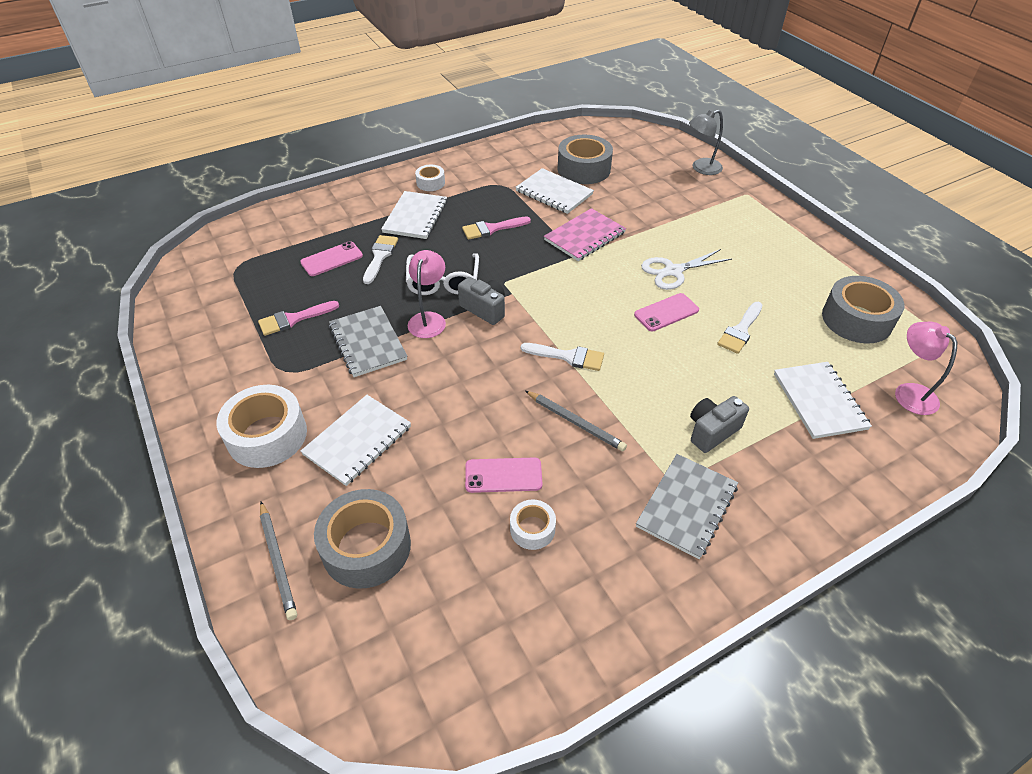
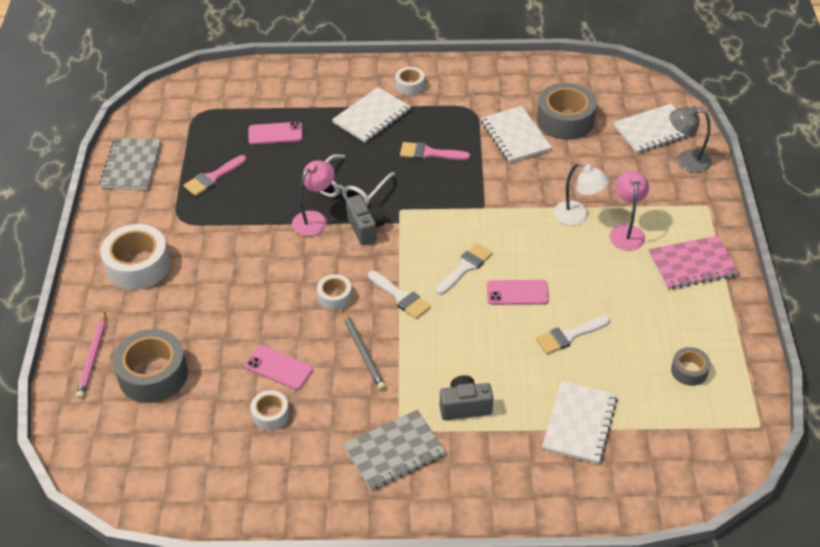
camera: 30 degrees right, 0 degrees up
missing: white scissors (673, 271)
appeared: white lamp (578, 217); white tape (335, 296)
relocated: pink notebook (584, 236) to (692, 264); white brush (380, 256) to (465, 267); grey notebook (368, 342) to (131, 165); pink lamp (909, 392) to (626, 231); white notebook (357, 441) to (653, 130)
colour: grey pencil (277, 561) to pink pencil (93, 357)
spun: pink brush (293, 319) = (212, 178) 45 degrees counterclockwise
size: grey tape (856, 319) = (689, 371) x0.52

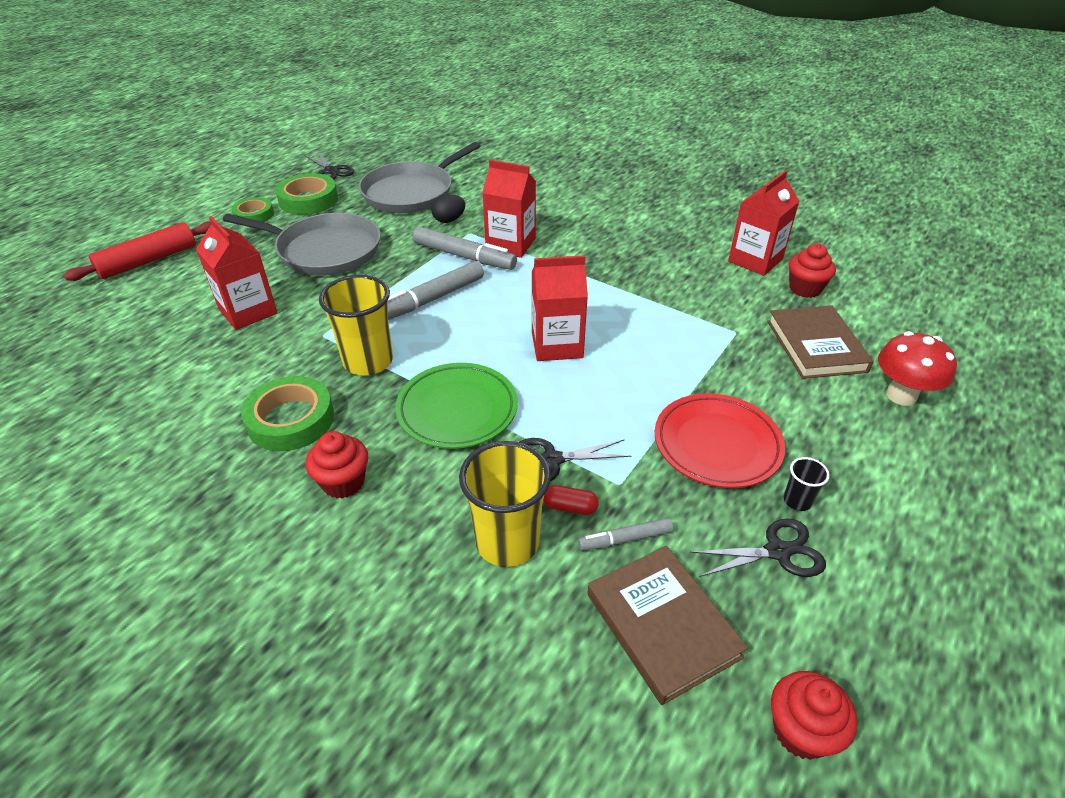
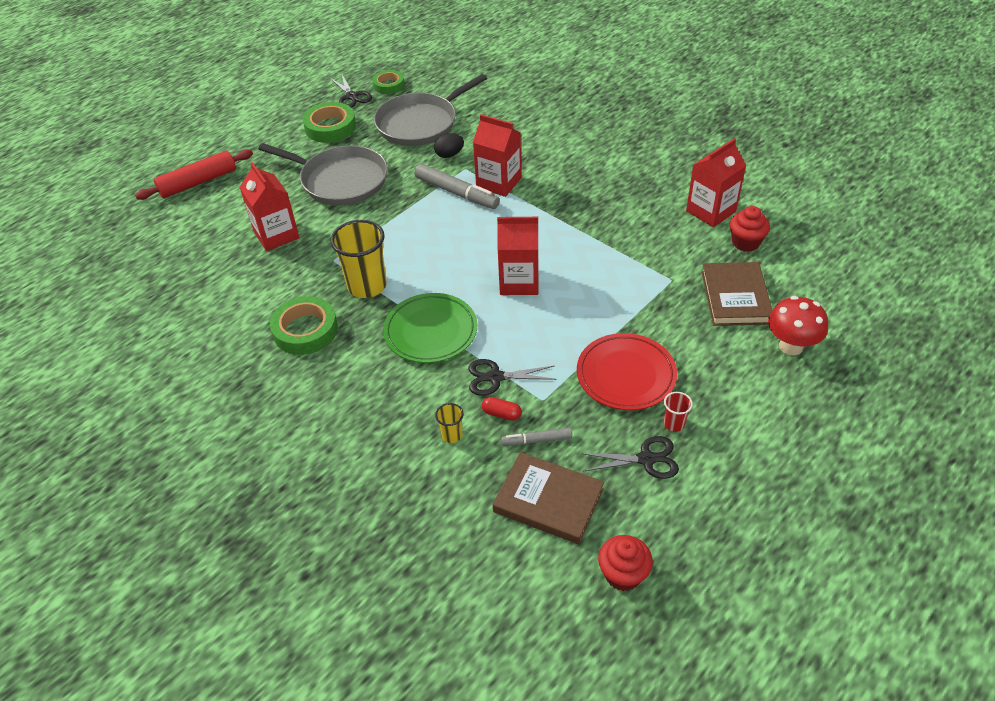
camera: 10 degrees right, 5 degrees up
missing: grey marker (431, 300); red cupcake (343, 482)
relocated: green tape (254, 215) to (388, 85)
colour: black cup (797, 501) to red cup (674, 424)
spun: brown book (662, 625) = (548, 501) 45 degrees counterclockwise
size: yellow cup (507, 542) = (452, 435) x0.46

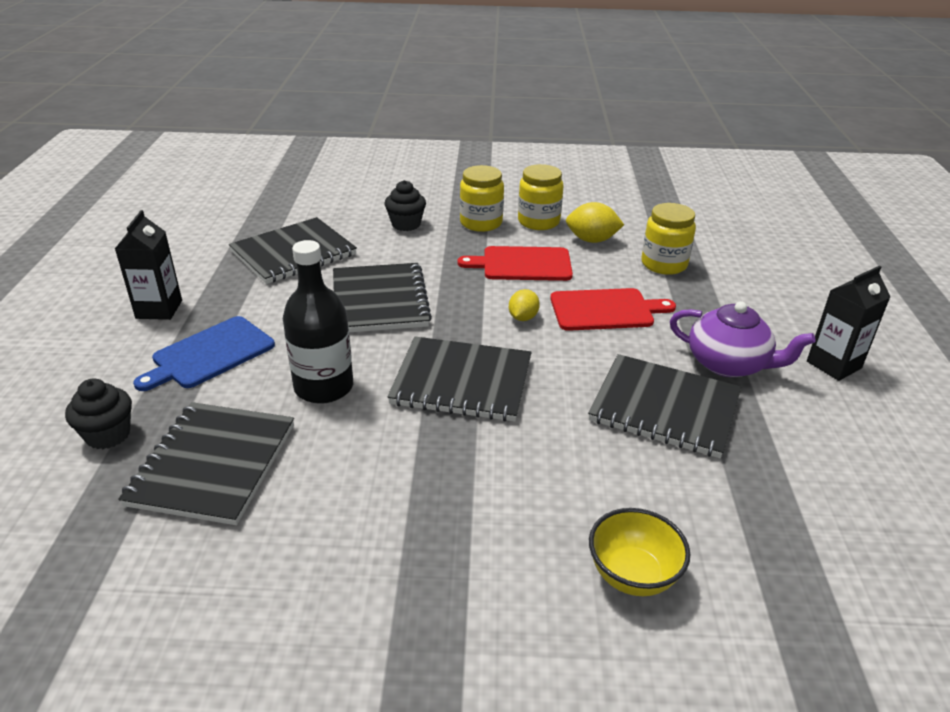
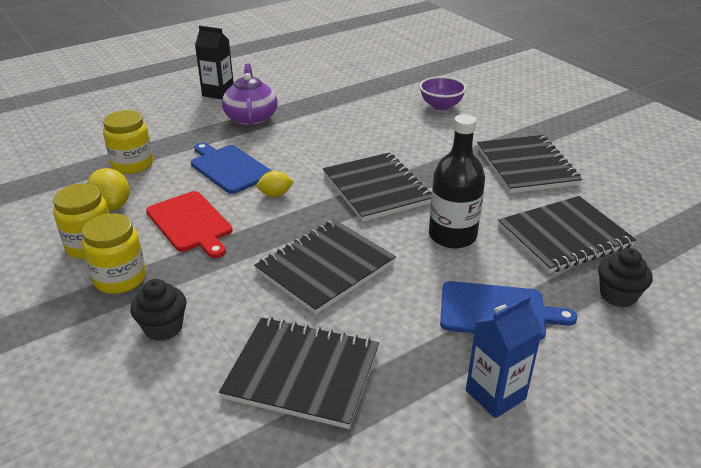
camera: 125 degrees left, 0 degrees up
relocated: black notebook (664, 408) to (526, 166)
colour: black carton (159, 309) to blue carton (495, 395); red cutting board (605, 310) to blue cutting board (229, 168); yellow bowl (632, 575) to purple bowl (441, 106)

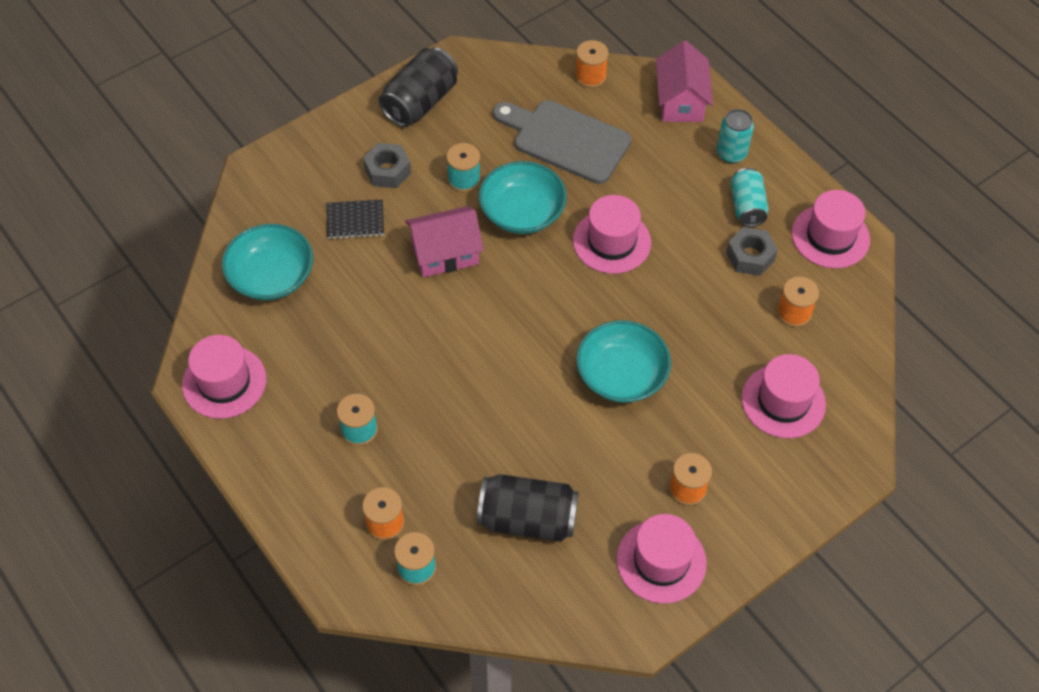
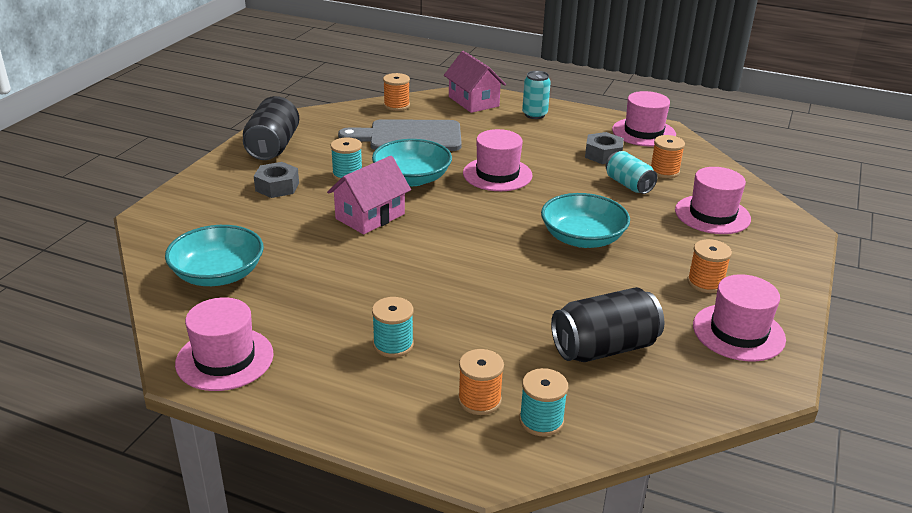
camera: 30 degrees left, 25 degrees down
missing: black notebook (355, 220)
relocated: turquoise can (747, 206) to (628, 185)

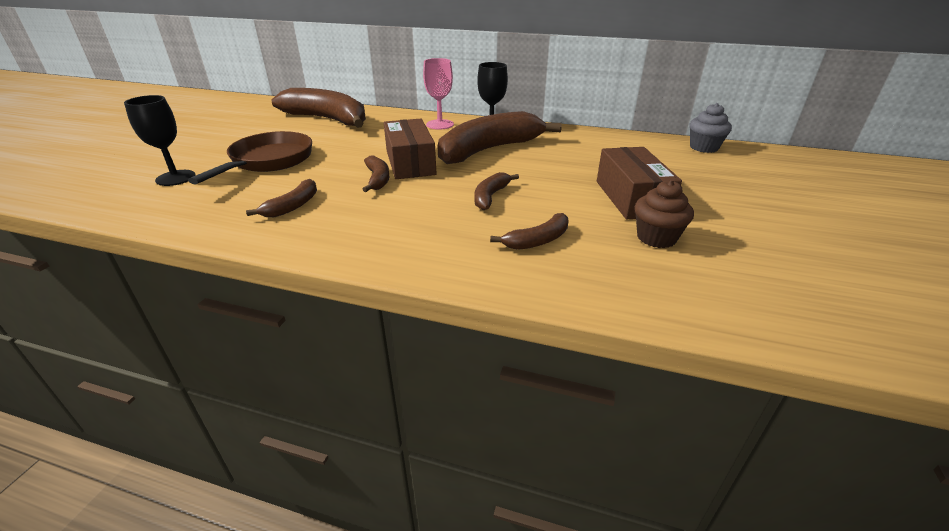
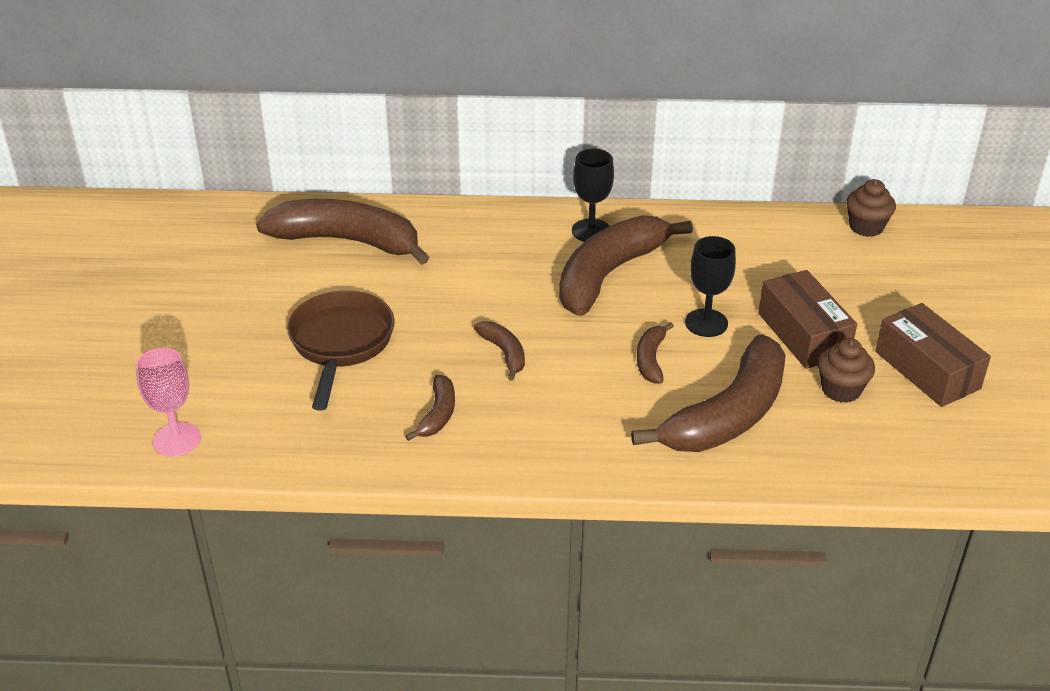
camera: 15 degrees left, 5 degrees up
relocated: pink goblet (440, 124) to (177, 439); black goblet (176, 178) to (706, 323); brown box (410, 162) to (927, 370)
colour: grey cupcake (704, 147) to brown cupcake (866, 227)
size: brown banana (537, 240) = (727, 415) x2.22

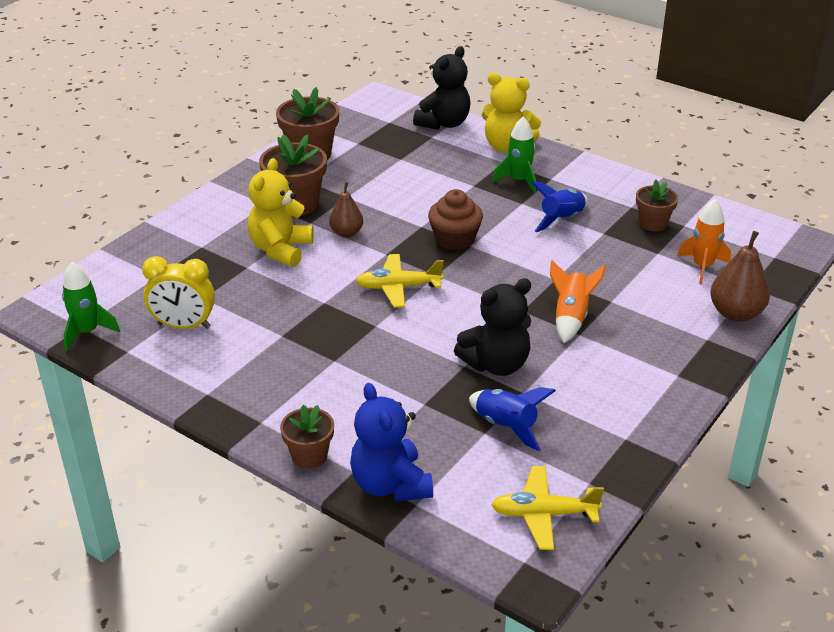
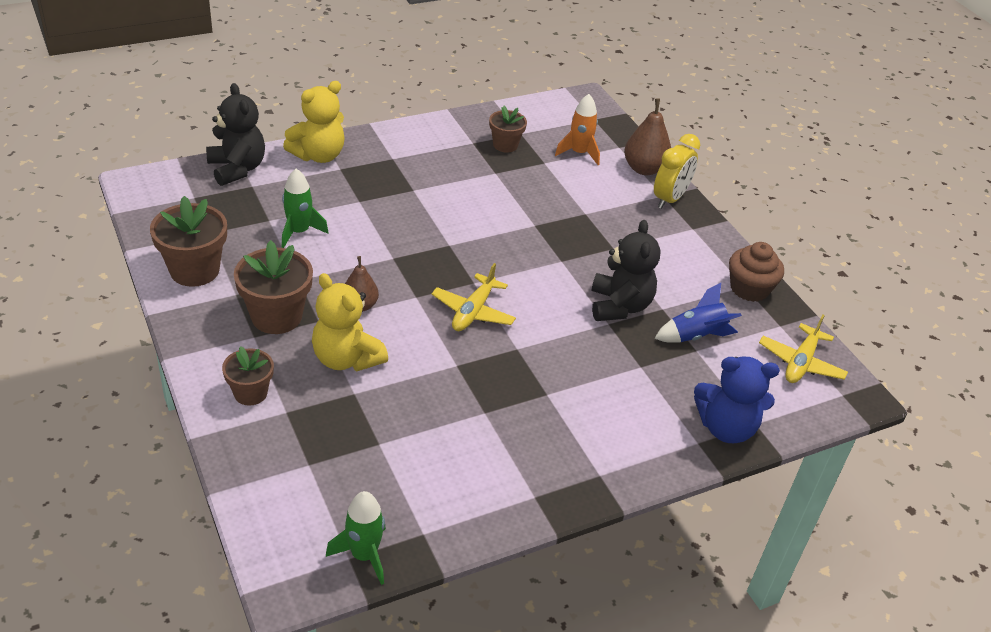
camera: 65 degrees left, 5 degrees up
missing: blue rocket (562, 219); orange rocket (571, 317)
relocated: green rocket (519, 181) to (299, 232); brown cupcake (454, 239) to (749, 288); yellow clock (184, 326) to (669, 199); brown flower pot (309, 456) to (250, 393)

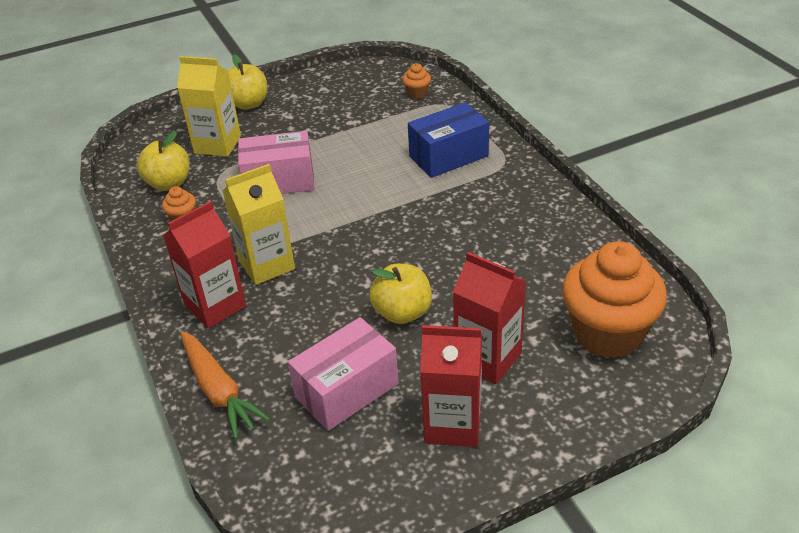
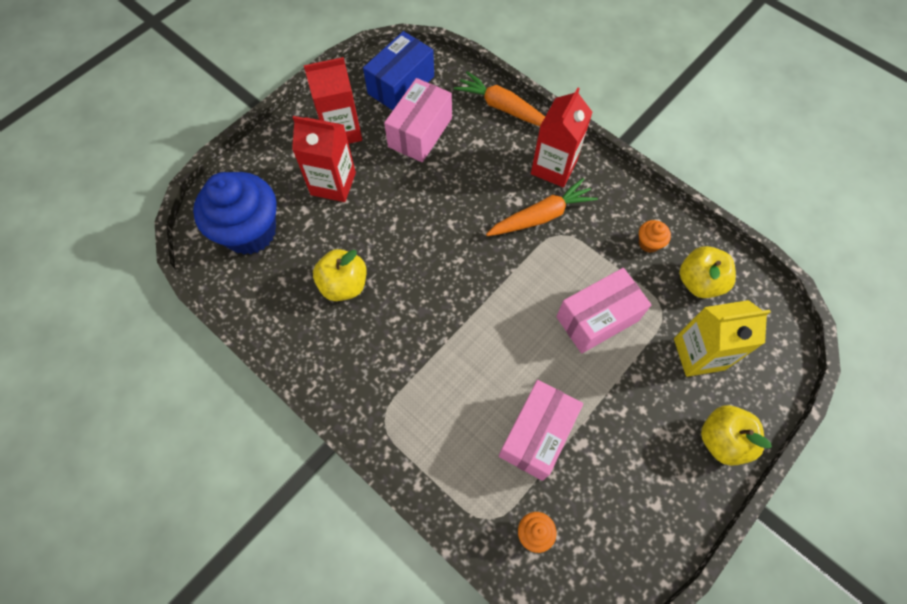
camera: 155 degrees right, 25 degrees up
appeared: pink box (537, 434)
relocated: blue box (448, 156) to (401, 85); yellow apple (402, 312) to (344, 285)
exchanged: yellow carton (267, 265) to orange carrot (541, 216)
colour: orange cupcake (607, 333) to blue cupcake (250, 231)

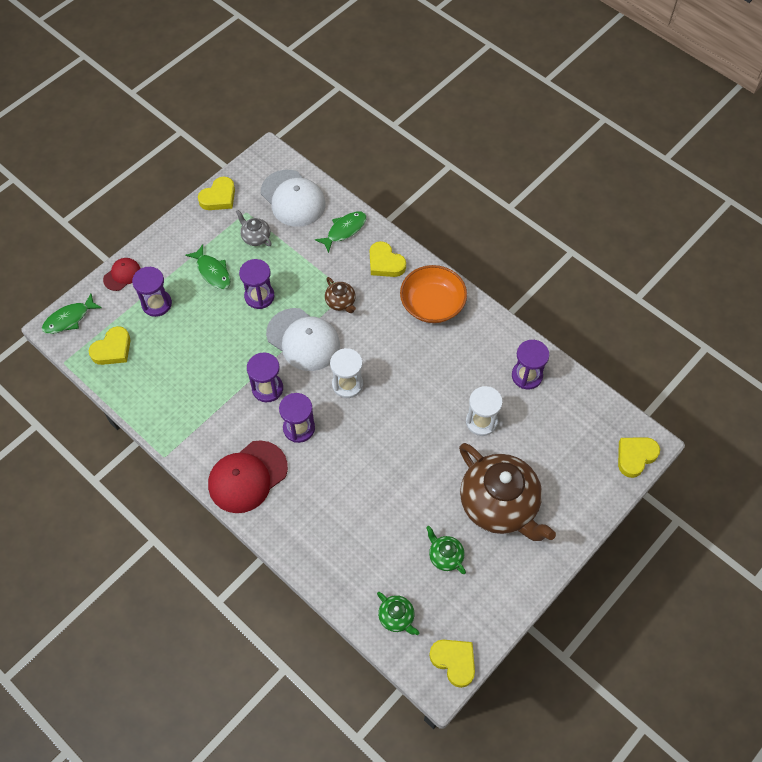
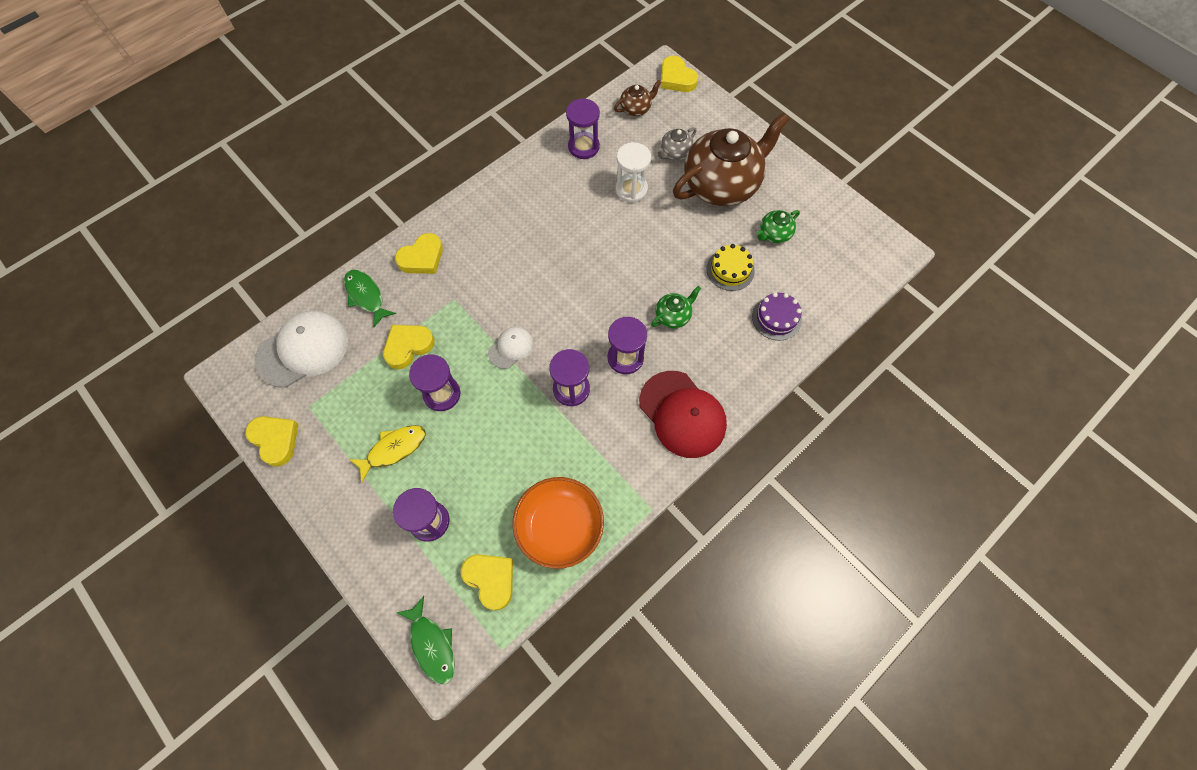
camera: 85 degrees left, 5 degrees up
missing: red cap (122, 275); white hourglass (347, 384)
appeared: yellow cake (730, 270); purple cake (776, 318)
relocated: grey teapot (255, 237) to (675, 153); orange bowl (432, 304) to (559, 526); brown teapot (341, 302) to (636, 108); green teapot (397, 617) to (673, 316); yellow heart (454, 661) to (408, 346)
colour: green fish (212, 272) to yellow fish (393, 449)
size: white cap (303, 339) = (511, 348) x0.52

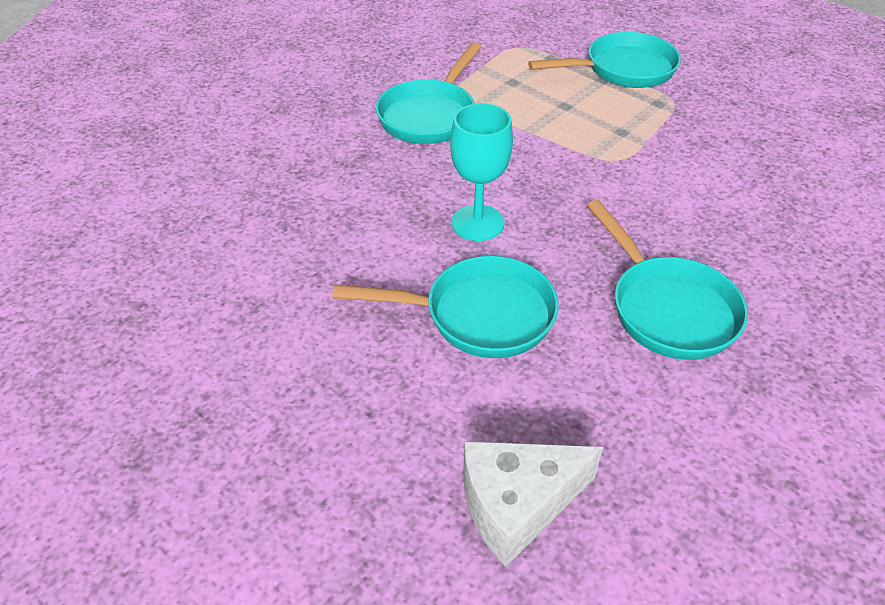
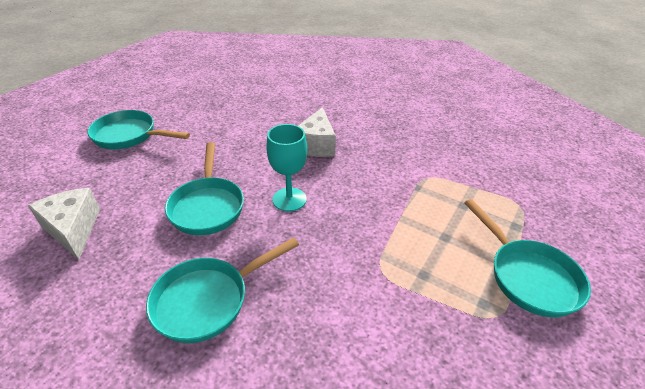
camera: 80 degrees right, 5 degrees down
appeared: white cheese (316, 145)
relocated: turquoise pan (430, 115) to (129, 136)

